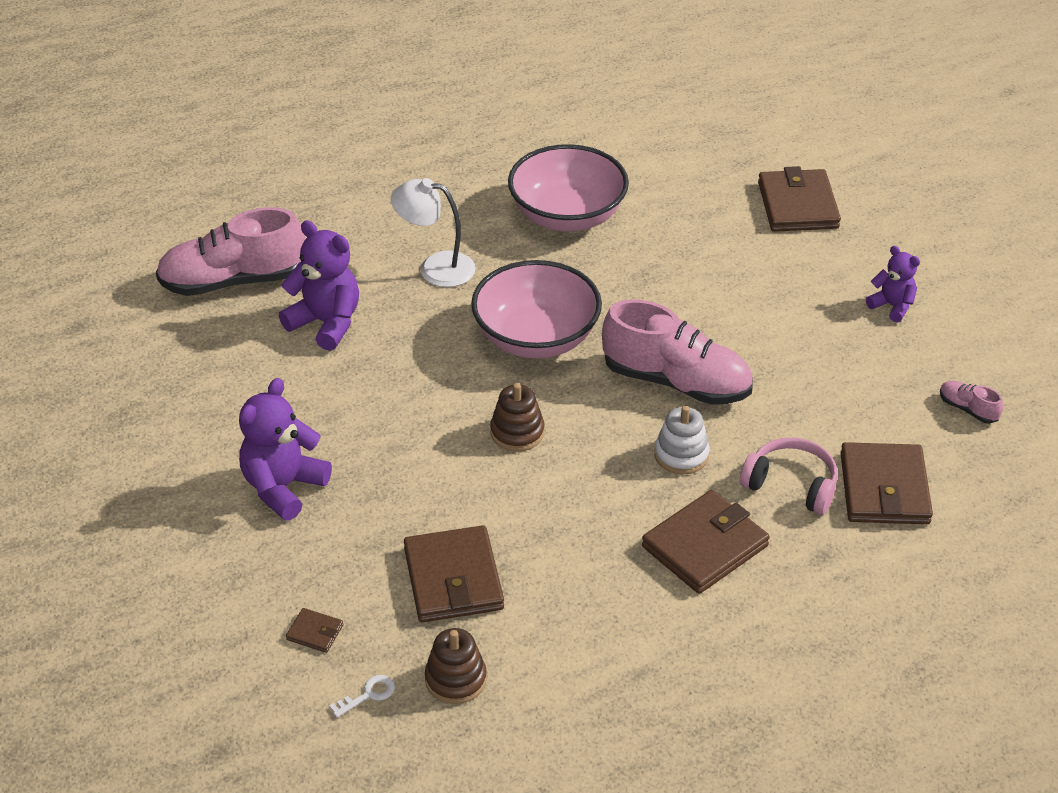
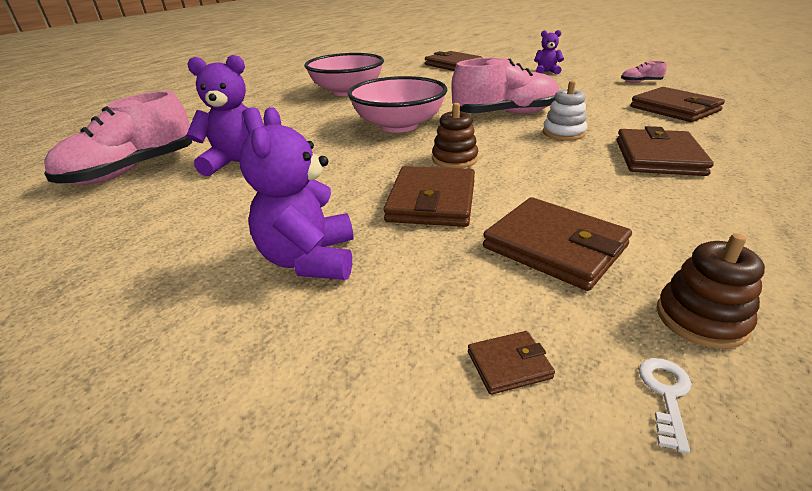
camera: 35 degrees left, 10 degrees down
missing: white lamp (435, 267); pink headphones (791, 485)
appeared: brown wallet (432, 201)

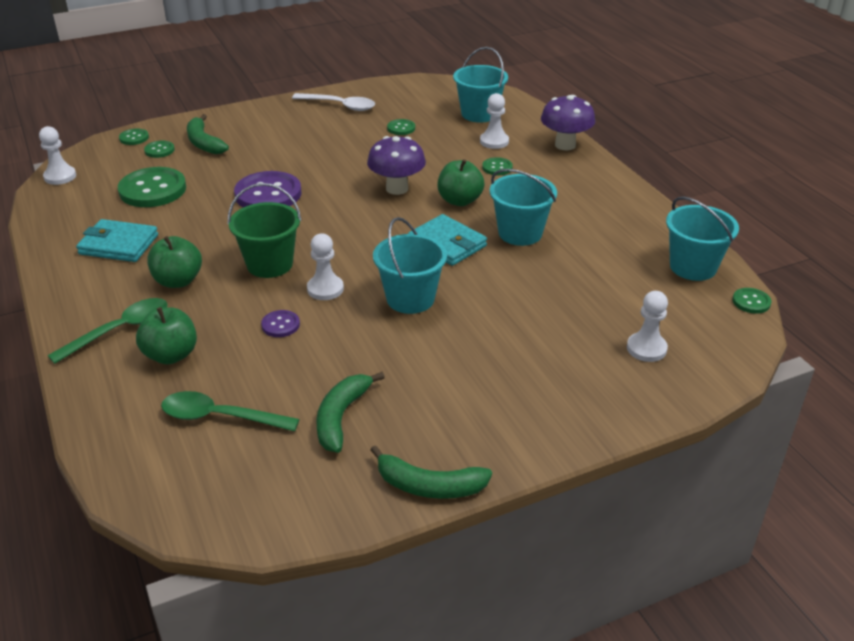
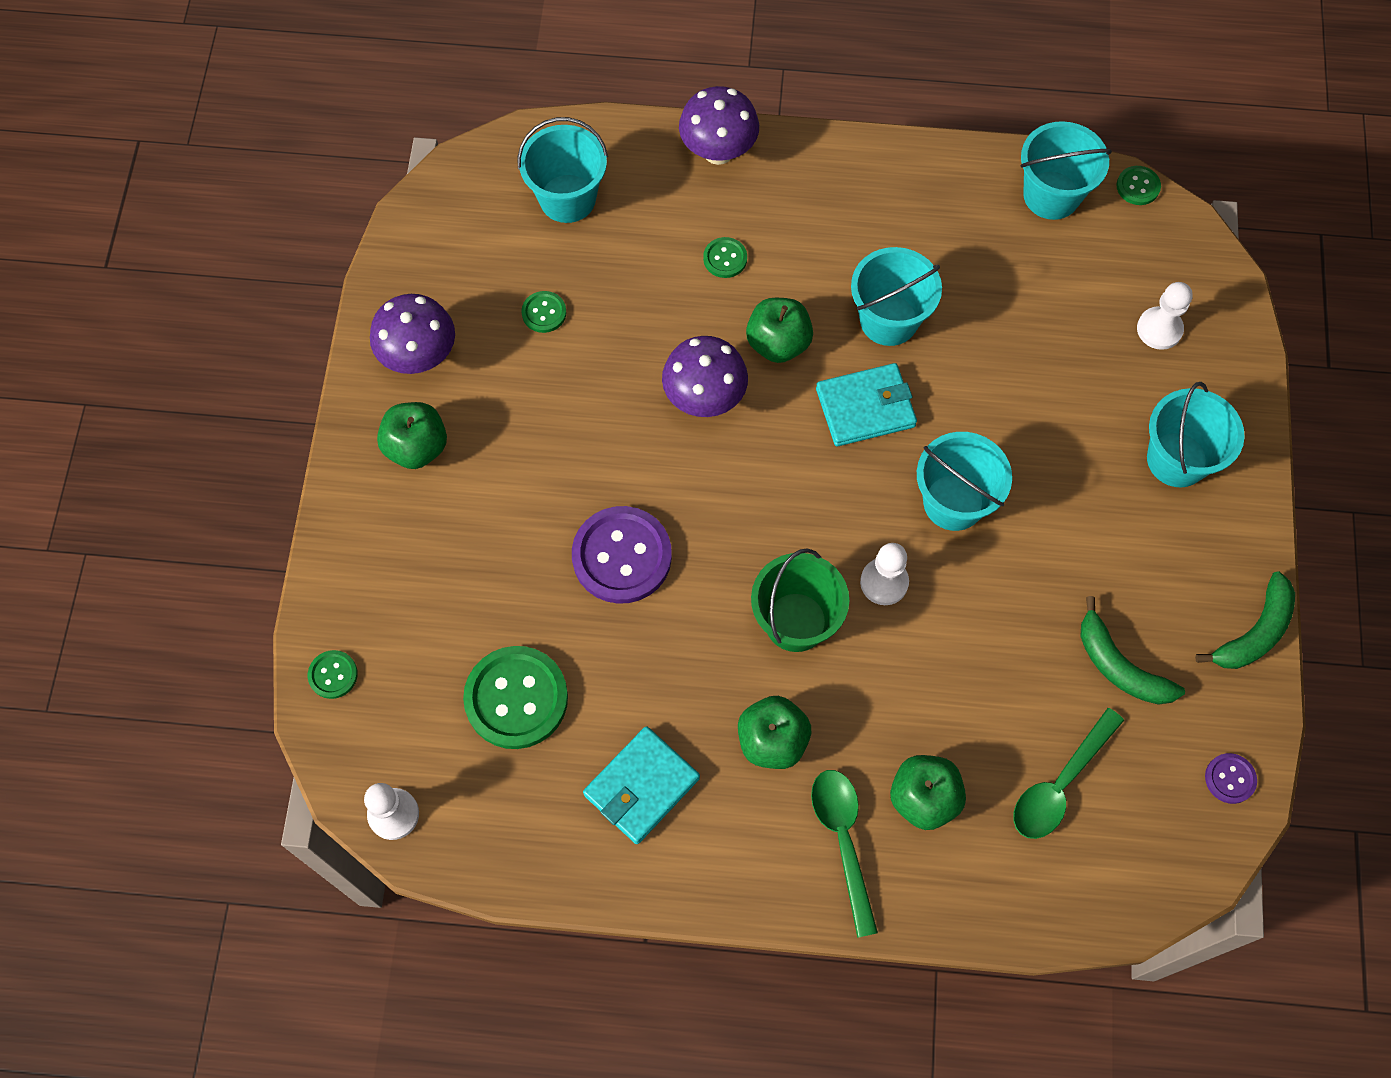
camera: 60 degrees left, 30 degrees up
missing: white pawn (494, 141); green banana (204, 143); green button (159, 150)
appeared: turquoise bucket (1177, 459); green apple (416, 447)
relocated: purple button (280, 325) to (1230, 779)
exchanged: white spoon (339, 106) to purple mushroom (419, 356)

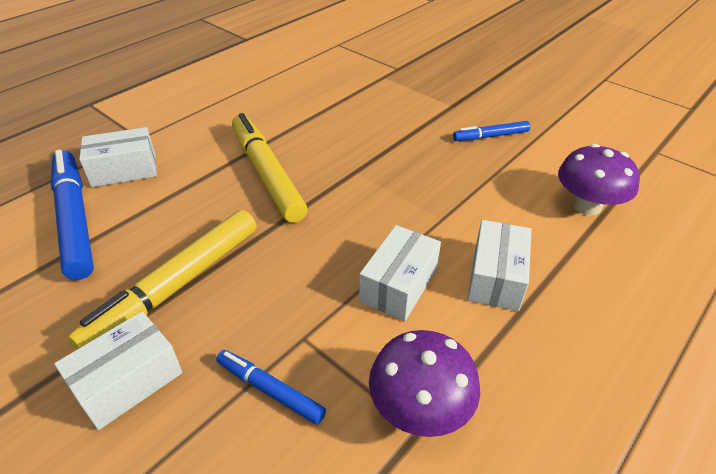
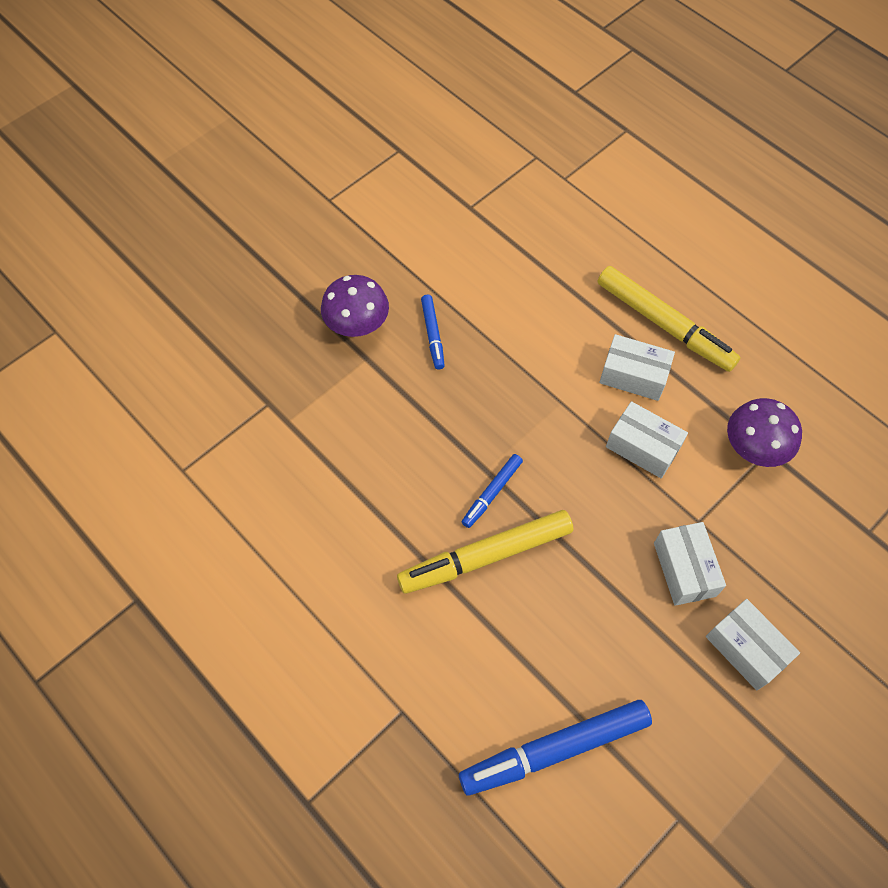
camera: 85 degrees left, 20 degrees up
relocated: white box (124, 170) to (684, 569); purple mushroom (587, 206) to (357, 325); yellow marker (176, 286) to (664, 325); blue marker (270, 390) to (492, 493)

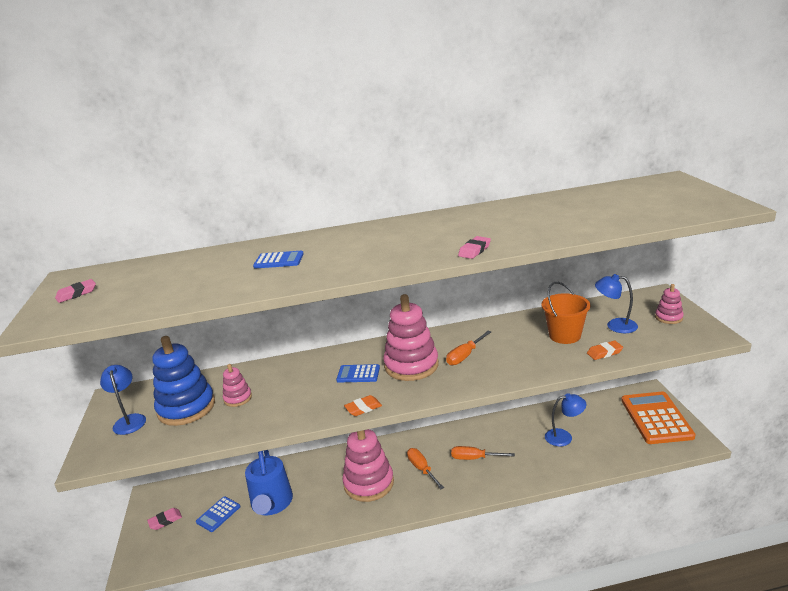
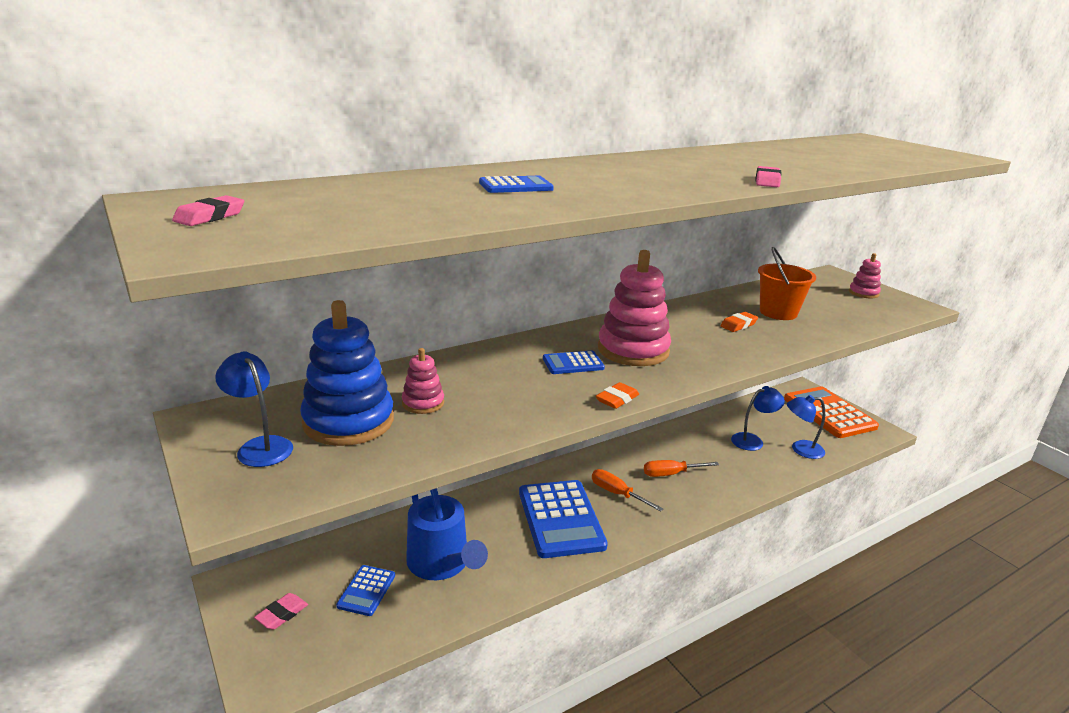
camera: 25 degrees left, 0 degrees up
missing: orange screwdriver (465, 356)
relocated: blue lamp (615, 325) to (800, 449); orange eraser (604, 353) to (738, 325)
exchanged: pink stacking toy (369, 483) to blue calculator (560, 519)

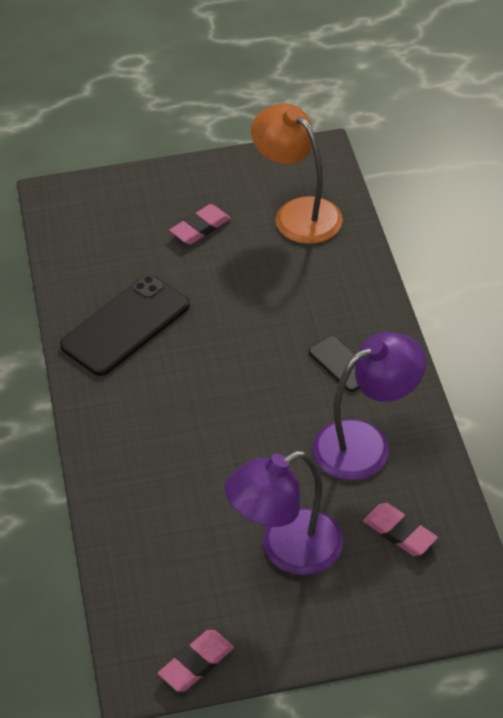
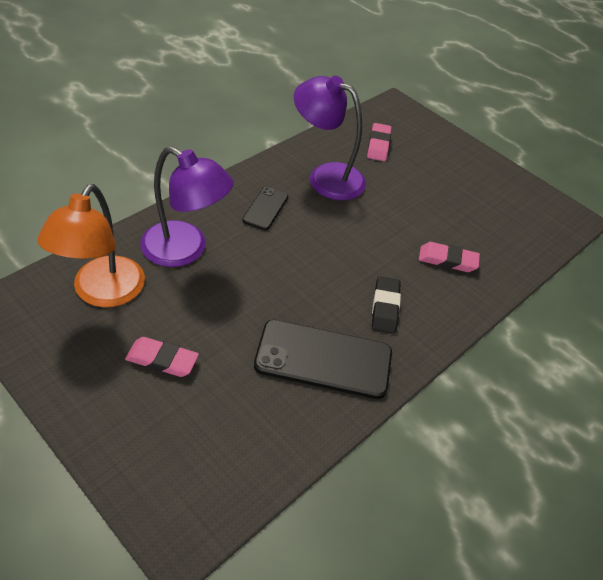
camera: 130 degrees left, 0 degrees up
appeared: black eraser (385, 307)
relocated: purple lamp (286, 550) to (185, 250); pink eraser (196, 663) to (447, 260)

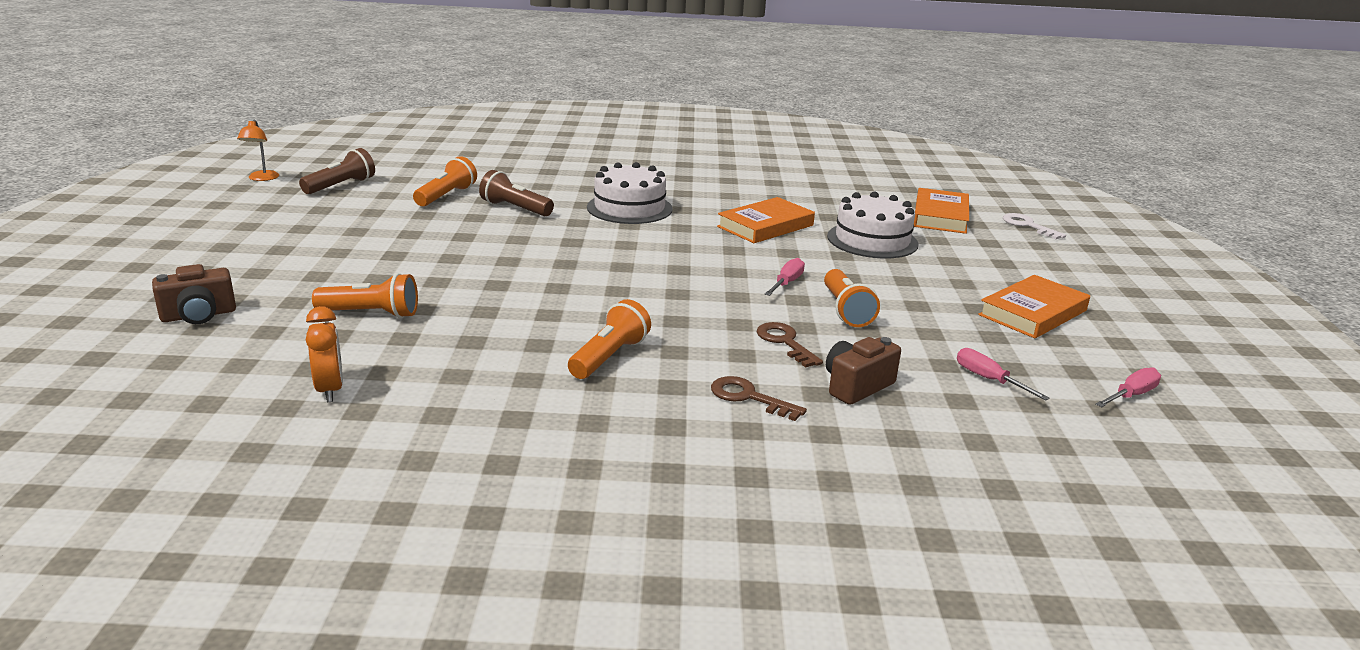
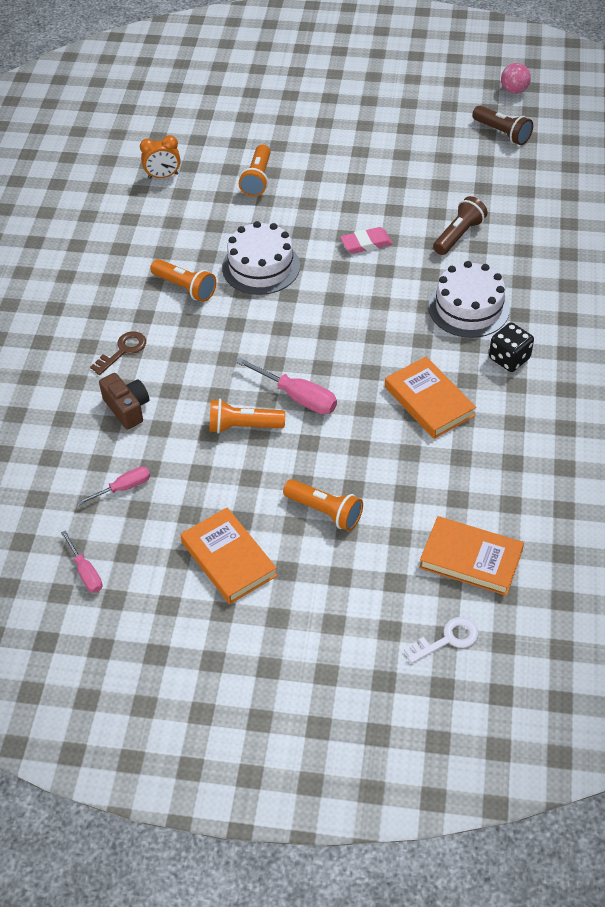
camera: 100 degrees right, 25 degrees up
missing: brown camera (199, 315); brown key (785, 342)
appeared: pink eraser (366, 243); black dice (509, 358)
relocated: orange flashlight (446, 196) to (325, 511); white cake (872, 240) to (261, 266)
exchanged: orange lamp (262, 178) to pink ball (514, 90)
size: pink screwdriver (786, 283) = (298, 397) x1.58

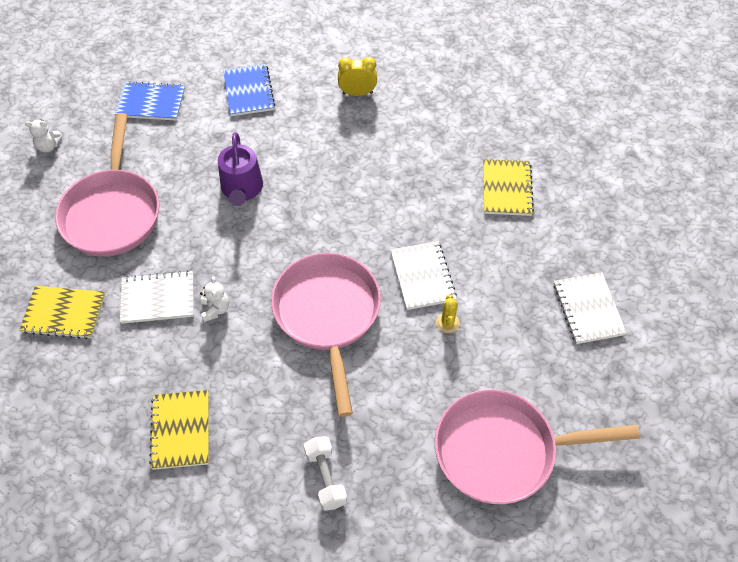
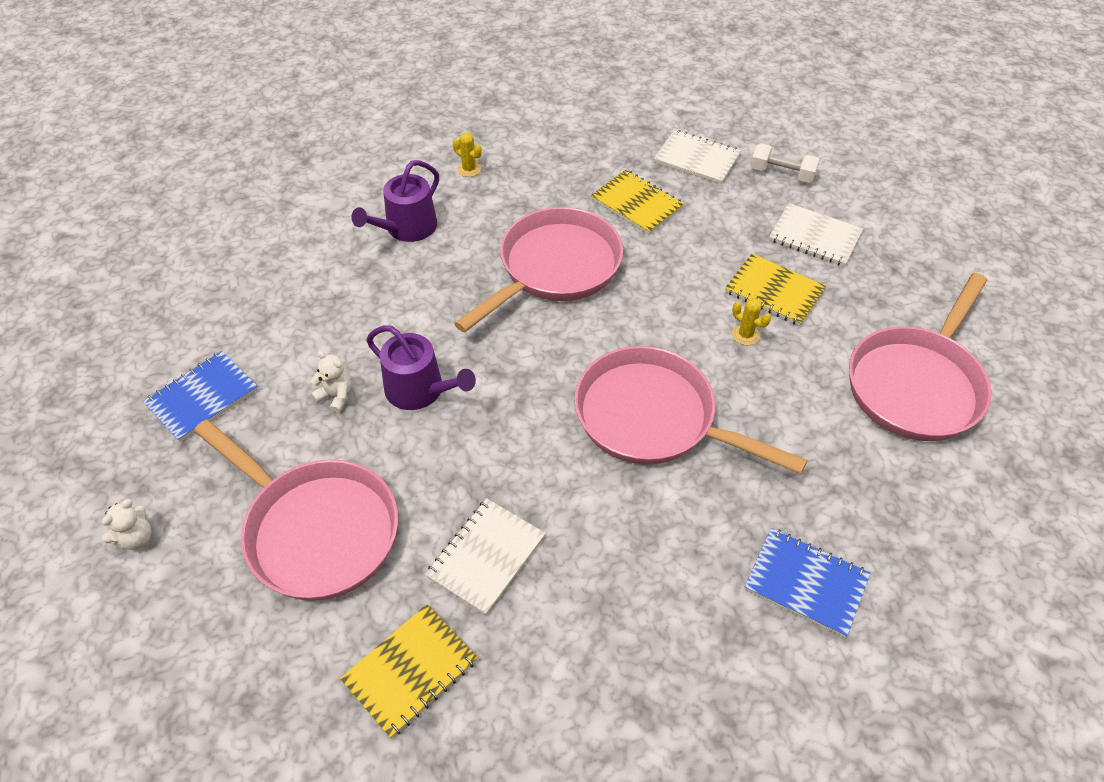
camera: 50 degrees left, 5 degrees down
appeared: yellow cactus (469, 169); pink pan (554, 268)
relocated: blue notebook (249, 91) to (806, 583); white notebook (422, 276) to (696, 159); white teddy bear (215, 309) to (336, 396); yellow notebook (181, 430) to (774, 292); white dumbbell (325, 478) to (781, 174)
exchanged: yellow clock (357, 93) to purple watering can (406, 228)

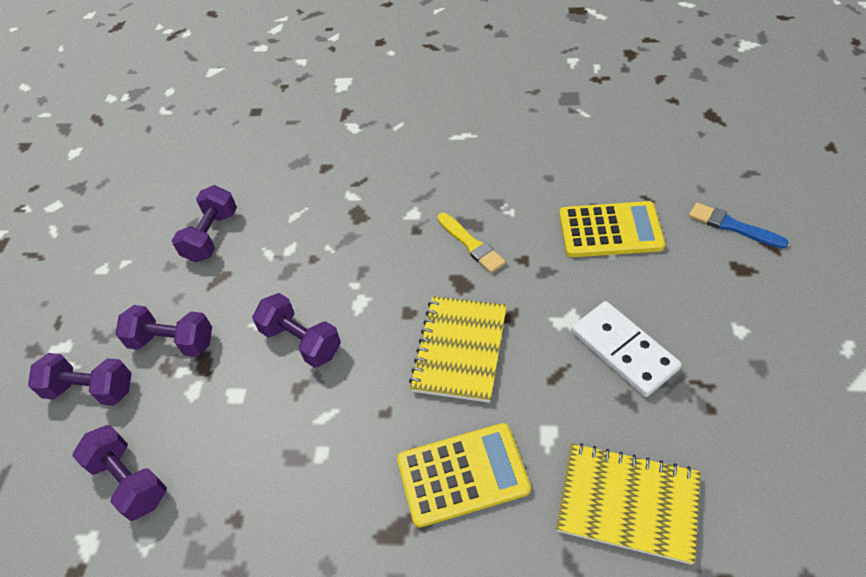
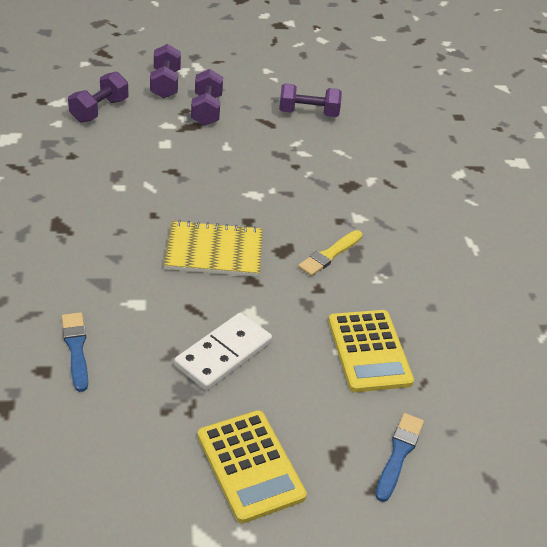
camera: 70 degrees right, 10 degrees down
missing: purple dumbbell (301, 341)
relocated: yellow calculator (463, 475) to (250, 466)
exchanged: yellow notebook (627, 503) to blue brush (76, 349)

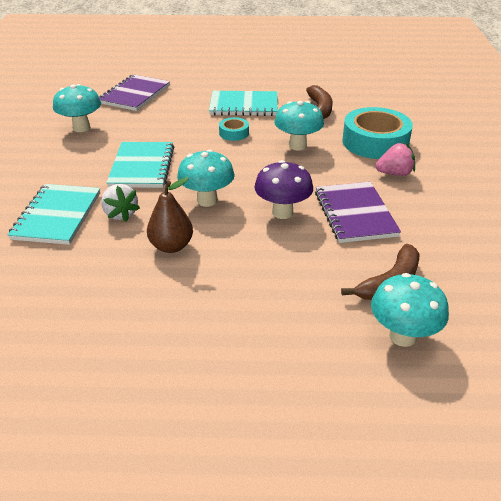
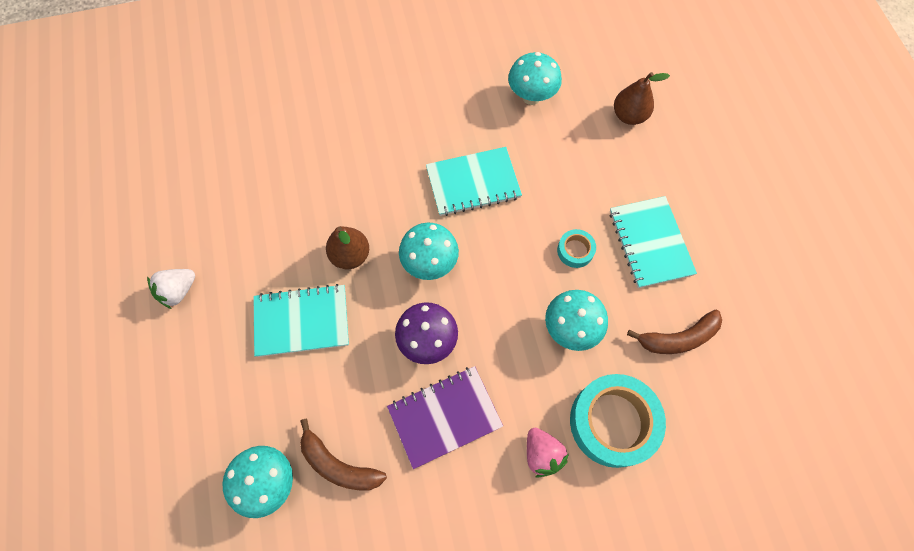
camera: 75 degrees right, 30 degrees up
relocated: turquoise notebook (57, 216) to (302, 321); white strawberry (120, 214) to (178, 291)
exchanged: purple notebook (135, 95) to brown pear (629, 116)

